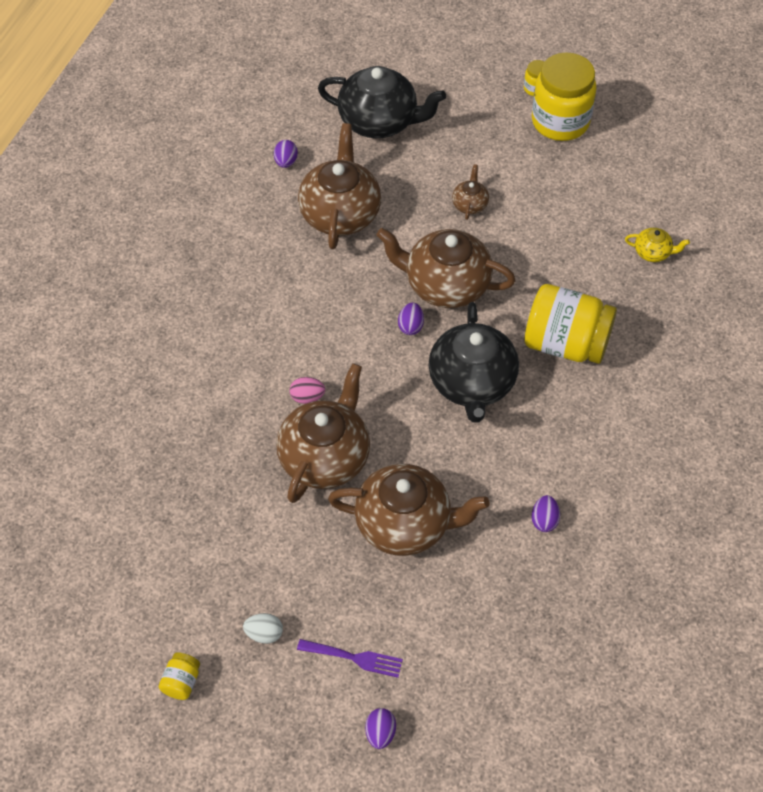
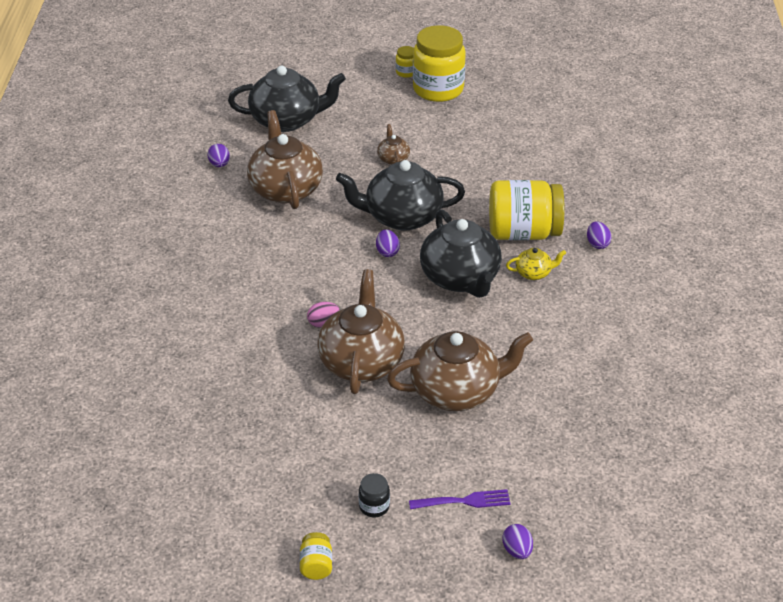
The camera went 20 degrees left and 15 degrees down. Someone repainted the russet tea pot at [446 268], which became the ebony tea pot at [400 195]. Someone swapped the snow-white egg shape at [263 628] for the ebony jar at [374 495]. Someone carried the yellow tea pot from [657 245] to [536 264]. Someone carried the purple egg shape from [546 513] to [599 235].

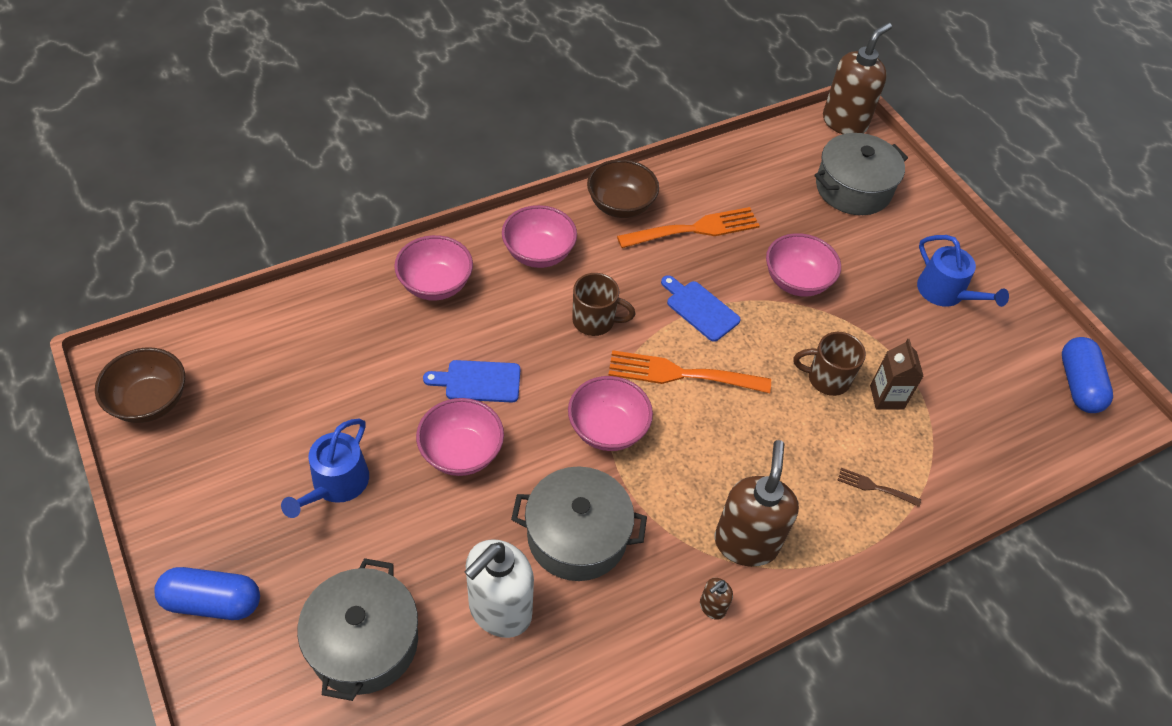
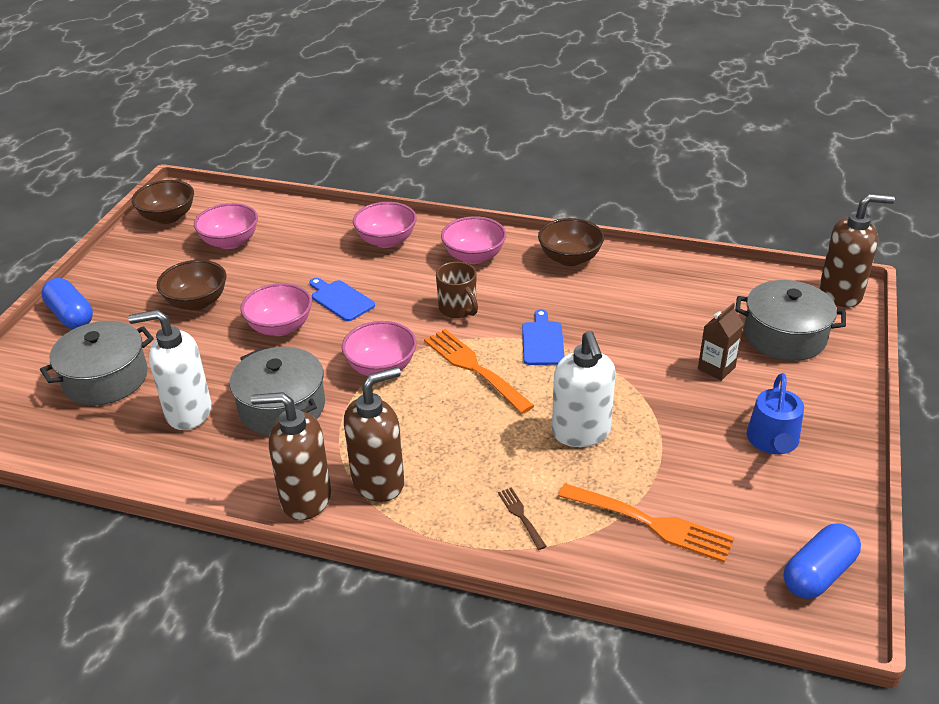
The camera went 50 degrees right and 15 degrees down. Someone swapped the cobalt watering pot at [325 468] for the russet serving bowl at [191 285]. Someone carried the pink serving bowl from [803 265] to [226 226]. Someone scaled the russet soap pump at [716 599] by 2.29. Someone swapped the russet coffee mug at [830 364] for the snow-white soap pump at [584 389]. Someone carried the bright orange fork from [688 227] to [646 523]. Someone carried the russet juice carton from [897 374] to [721 342].

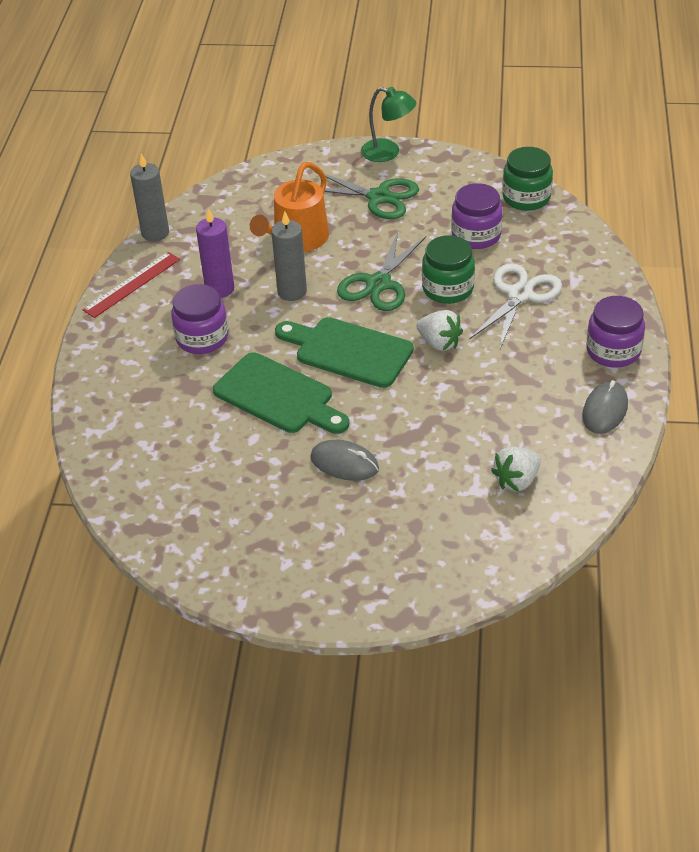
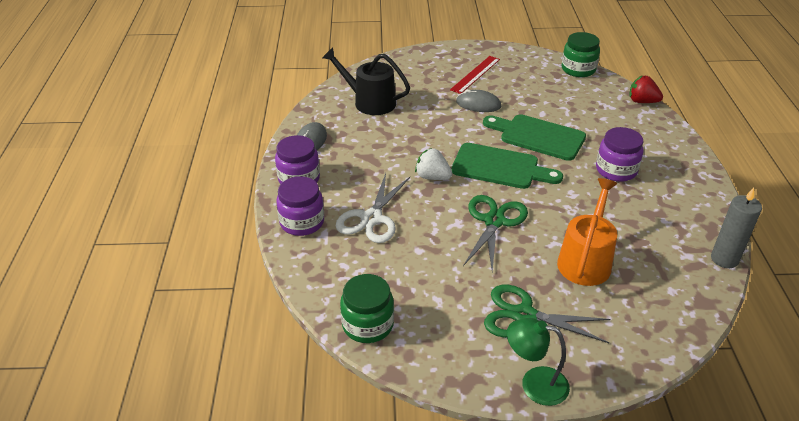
The camera went 170 degrees right and 5 degrees down. Someone carried the purple jar from [477 216] to [300 206]. Someone swapped the snow-white toy strawberry at [516 469] for the ebony watering pot at [366 81]. Someone carried the crimson straightedge from [131 285] to [475 75]. Someone carried the leaf-green jar from [448 269] to [581 54]. Someone put down the crimson toy strawberry at [646 89]. Someone took away the purple wax candle at [215 253]. Someone took away the grey wax candle at [289 256].

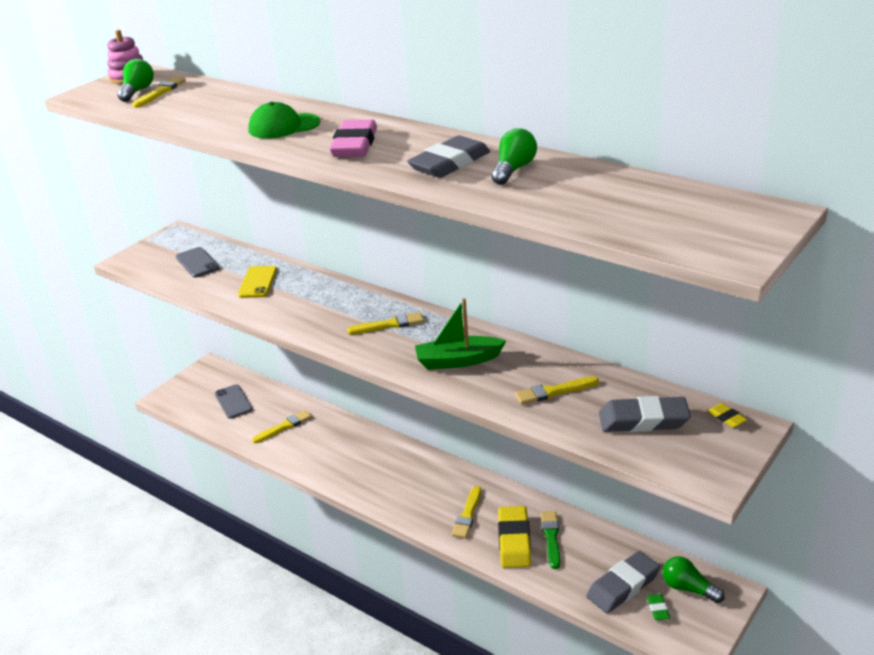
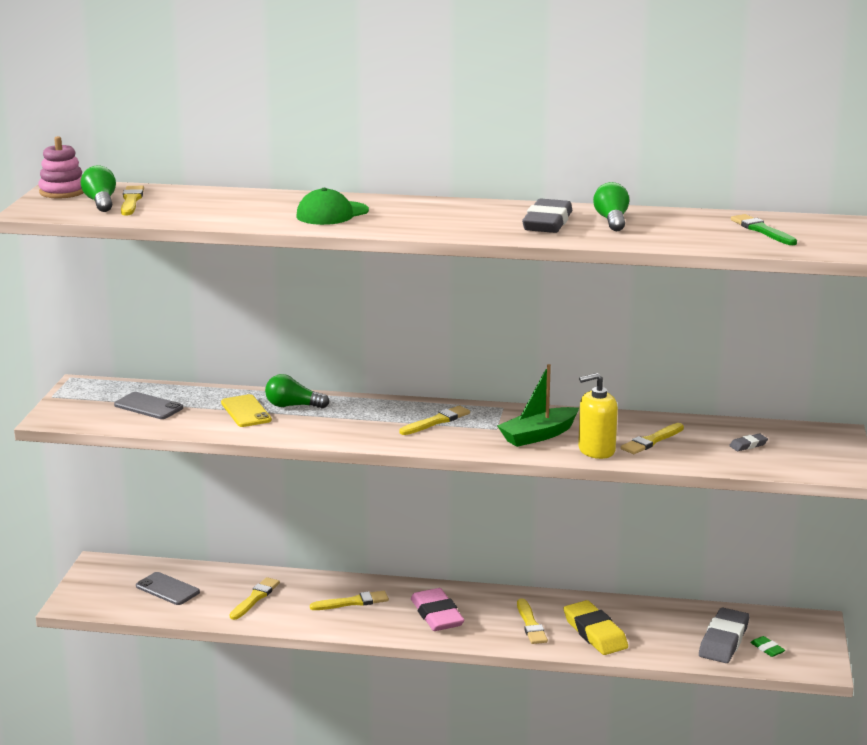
The camera went 30 degrees left and 10 degrees down. Someone carried the leaf-green light bulb from [694 579] to [297 391]. Someone put down the yellow paint brush at [349 600]. Someone carried the pink pencil eraser from [353 138] to [437 609]. Someone put down the yellow soap pump at [598 416]. Someone scaled the grey pencil eraser at [645 414] by 0.46. Someone carried the leaf-green paint brush from [550 540] to [764 229]. Someone took away the yellow pencil eraser at [727 415].

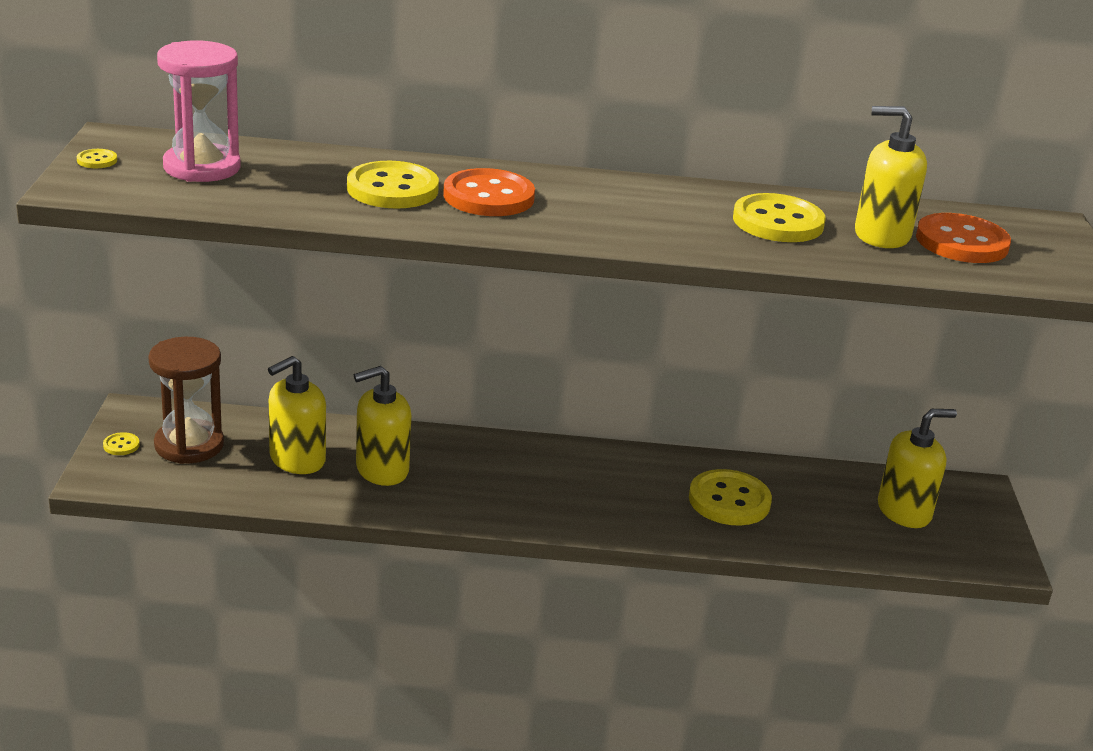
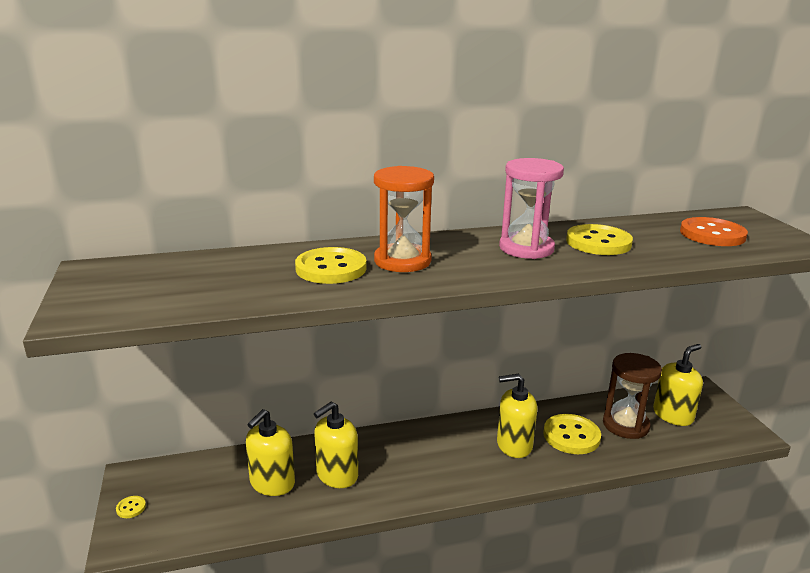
The camera went 15 degrees left and 5 degrees down. Someone swapped the bright orange shirt button at [489 192] for the bright orange sand timer at [404 219]. Someone carried the yellow soap pump from [891 177] to [517 416]. Someone carried the pink sand timer from [199 111] to [531 208]. Someone carried the russet sand timer from [186 400] to [632 396]. Someone took away the yellow shirt button at [97 158].

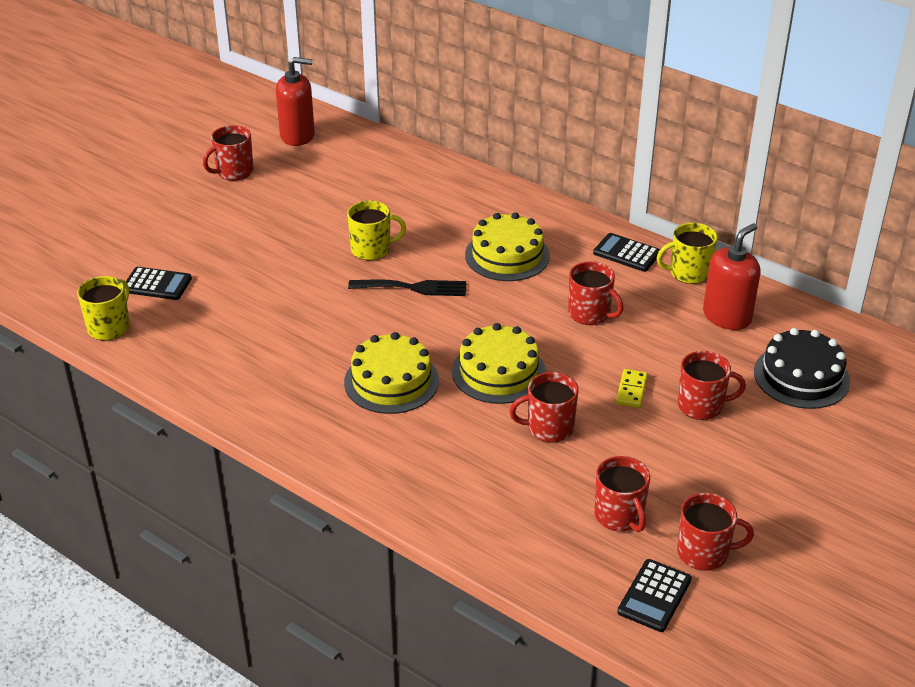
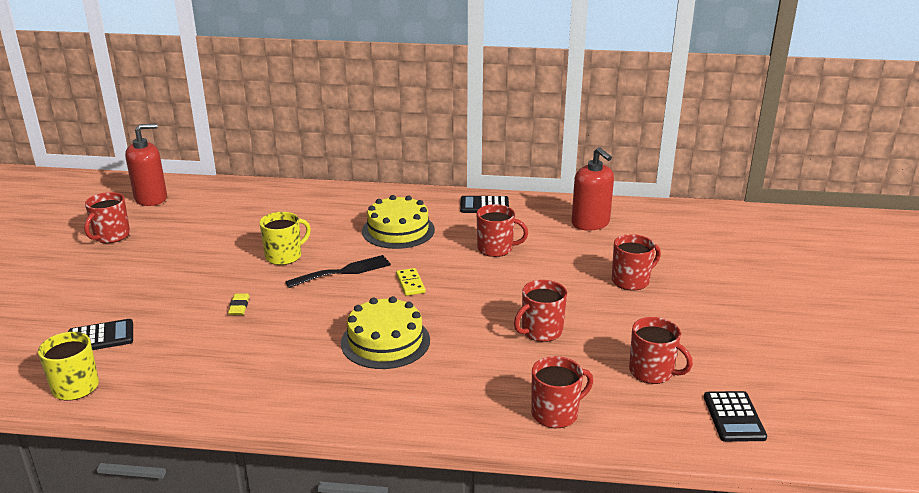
The camera went 30 degrees left and 10 degrees down. Someone put down the yellow pencil eraser at [239 304]. Someone carried the yellow domino from [632 388] to [411 282]. Someone carried the crimson coffee mug from [715 532] to [562 392]. Someone rotated the crimson soap pump at [732 276] by 135 degrees clockwise. Someone took away the yellow layer cake at [499 363]. Someone took away the yellow coffee mug at [687 253]. Someone took away the ebony layer cake at [802 368].

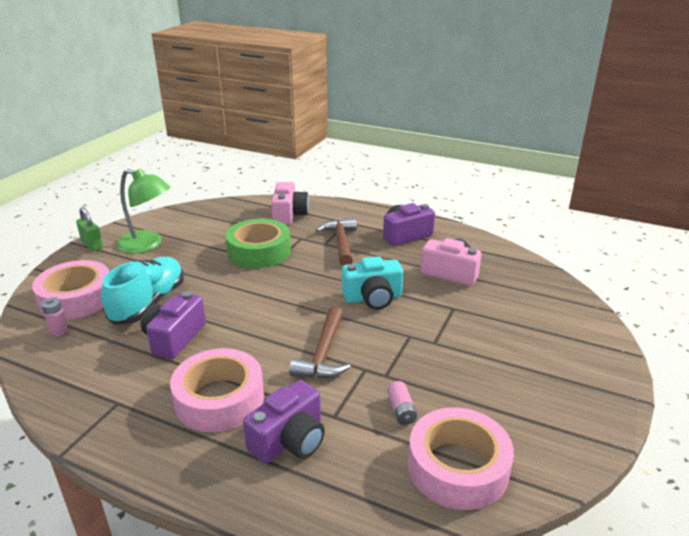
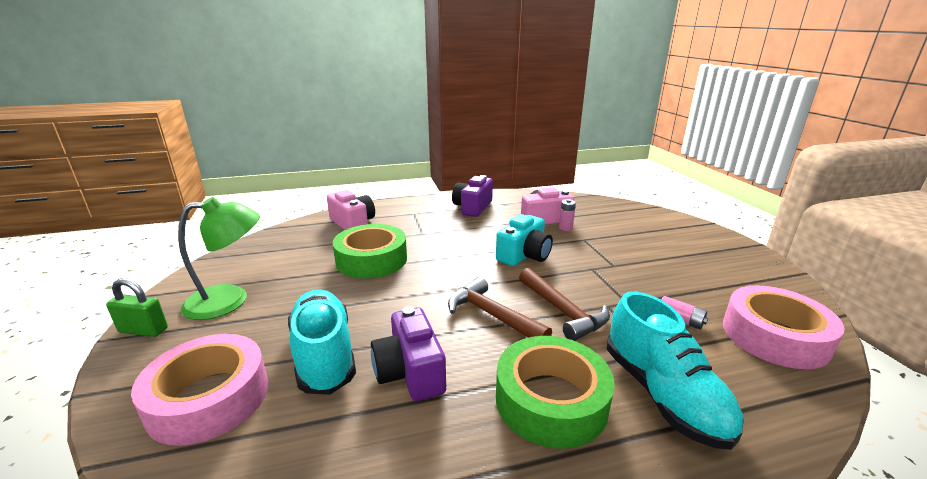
The camera went 40 degrees left and 5 degrees down. Someone carried the russet claw hammer from [336 242] to [500 307]. Someone repainted the pink roll of tape at [217 390], which became the leaf-green roll of tape at [555 392]. Someone carried the pink AA battery from [54 316] to [567 215]. Someone swapped the purple camera at [284 421] for the turquoise sneaker at [675 370].

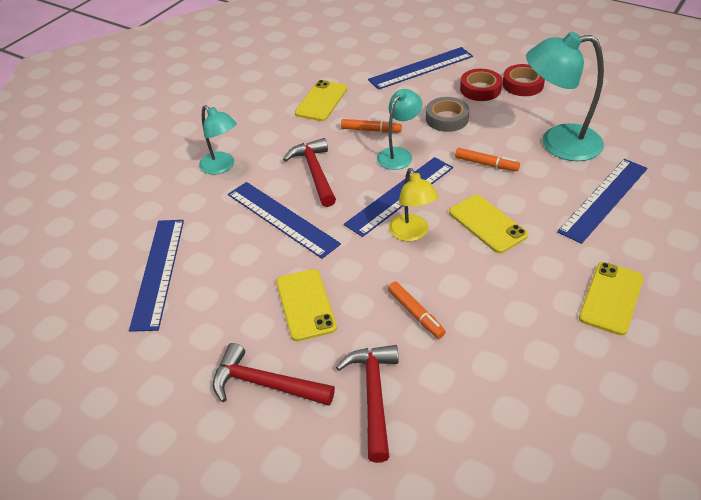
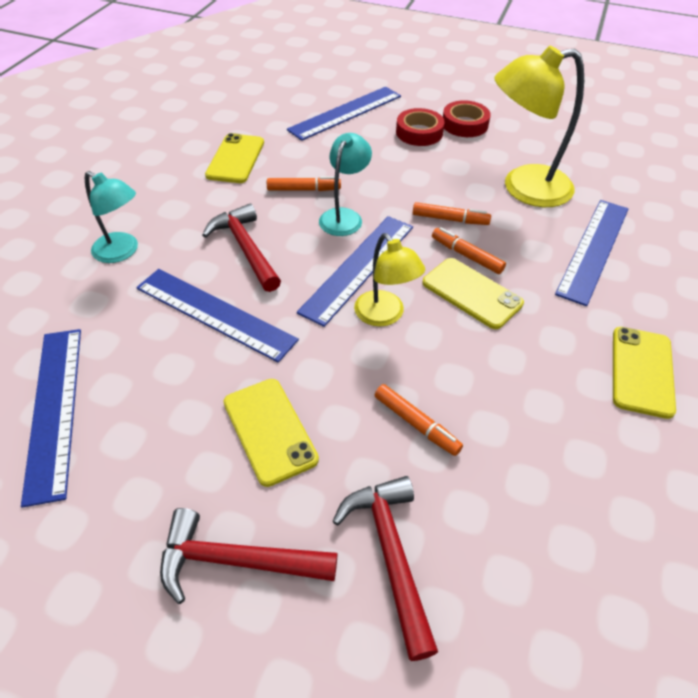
The camera went 15 degrees left and 5 degrees up. Someone put down the bright orange marker at [469 250]. Someone repainted the turquoise desk lamp at [565 96], which became the yellow desk lamp at [539 126]. Someone took away the grey roll of tape at [447 114].

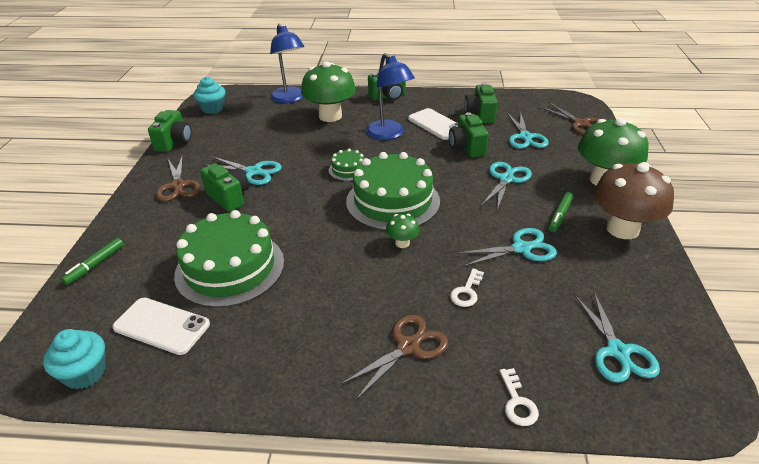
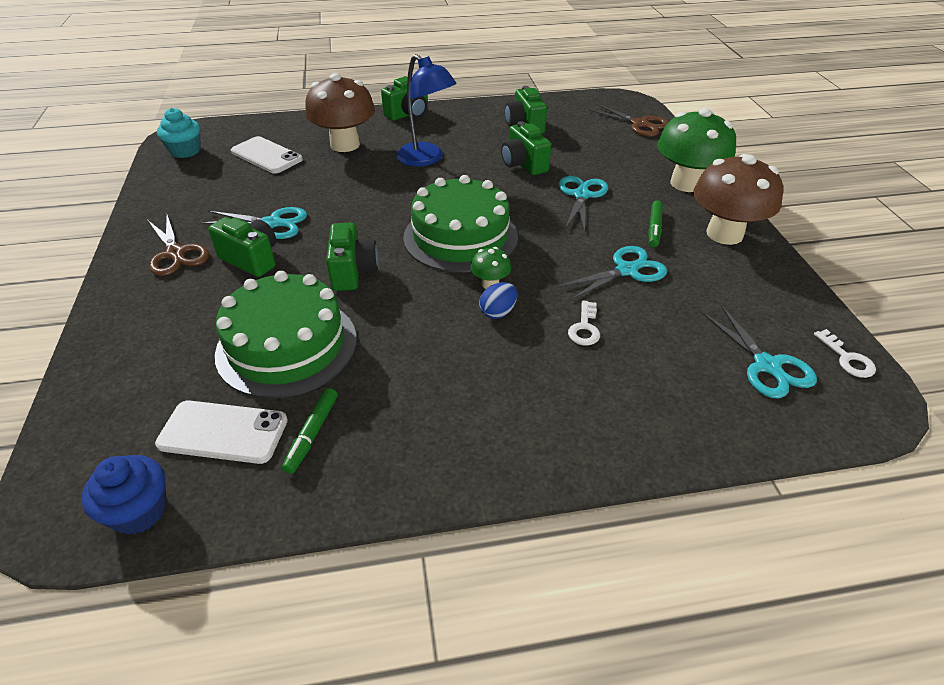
The camera went 15 degrees left and 5 degrees up. Someone repainted the turquoise muffin at [74 359], which became the cobalt muffin at [123 495]. Someone carried the snow-white smartphone from [433 124] to [267 155]. Someone carried the leaf-green marker from [92 261] to [310 431]. Someone repainted the leaf-green fungus at [328 92], which became the russet fungus at [340 112]. Someone carried the leaf-green camera from [170 131] to [352 257]. Someone put down the cobalt egg shape at [498 300]. Someone carried the snow-white key from [519 397] to [845 353]. Someone took away the cobalt desk lamp at [287 63]. Someone took away the leaf-green layer cake at [346 165]. Someone took away the russet scissors at [394 357]. Someone took away the turquoise scissors at [528 130].

